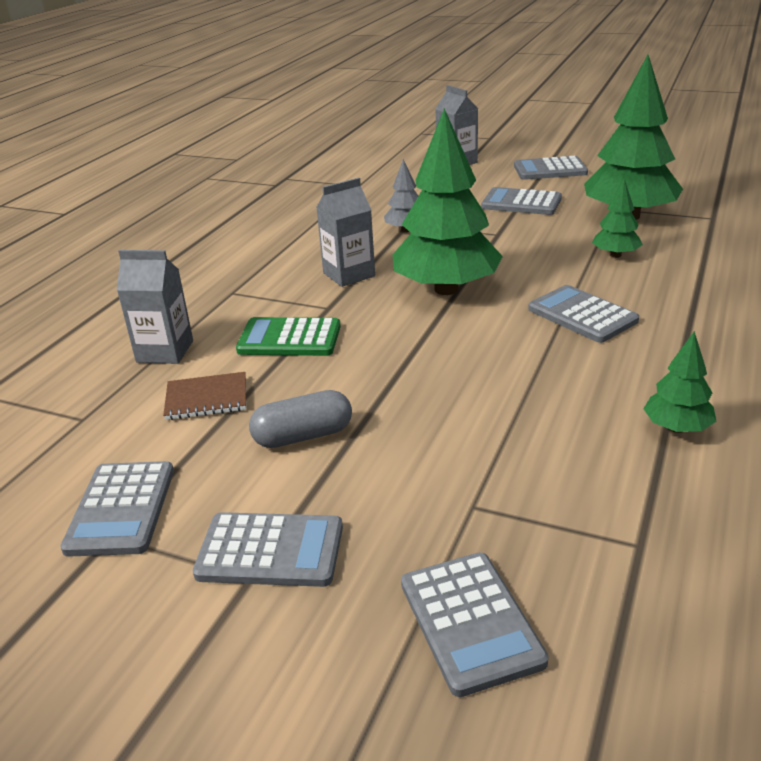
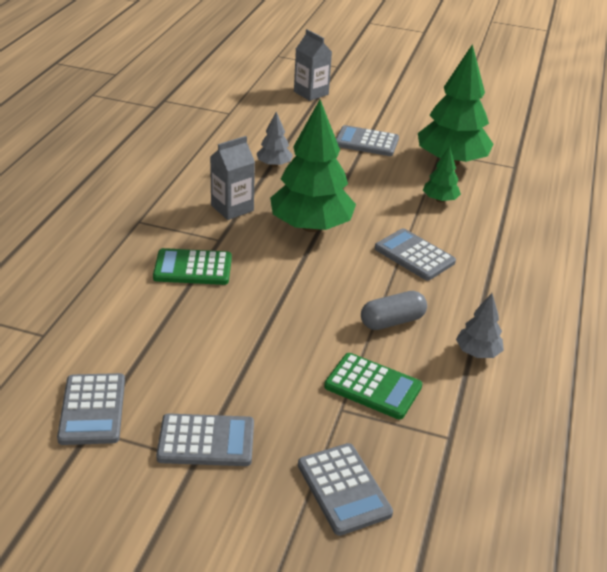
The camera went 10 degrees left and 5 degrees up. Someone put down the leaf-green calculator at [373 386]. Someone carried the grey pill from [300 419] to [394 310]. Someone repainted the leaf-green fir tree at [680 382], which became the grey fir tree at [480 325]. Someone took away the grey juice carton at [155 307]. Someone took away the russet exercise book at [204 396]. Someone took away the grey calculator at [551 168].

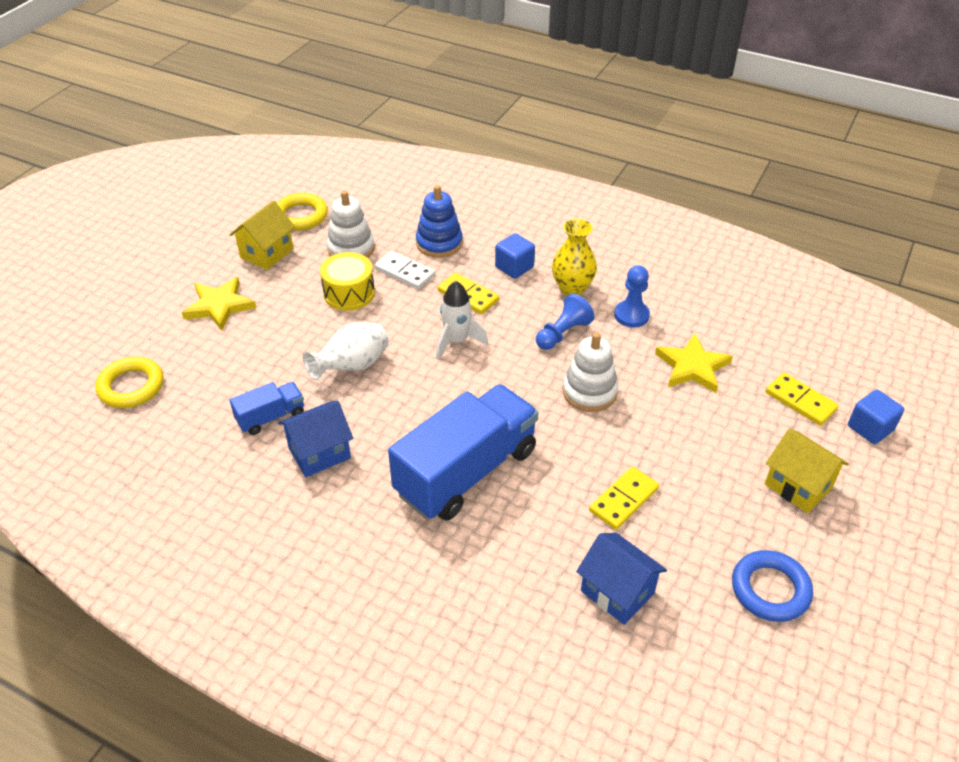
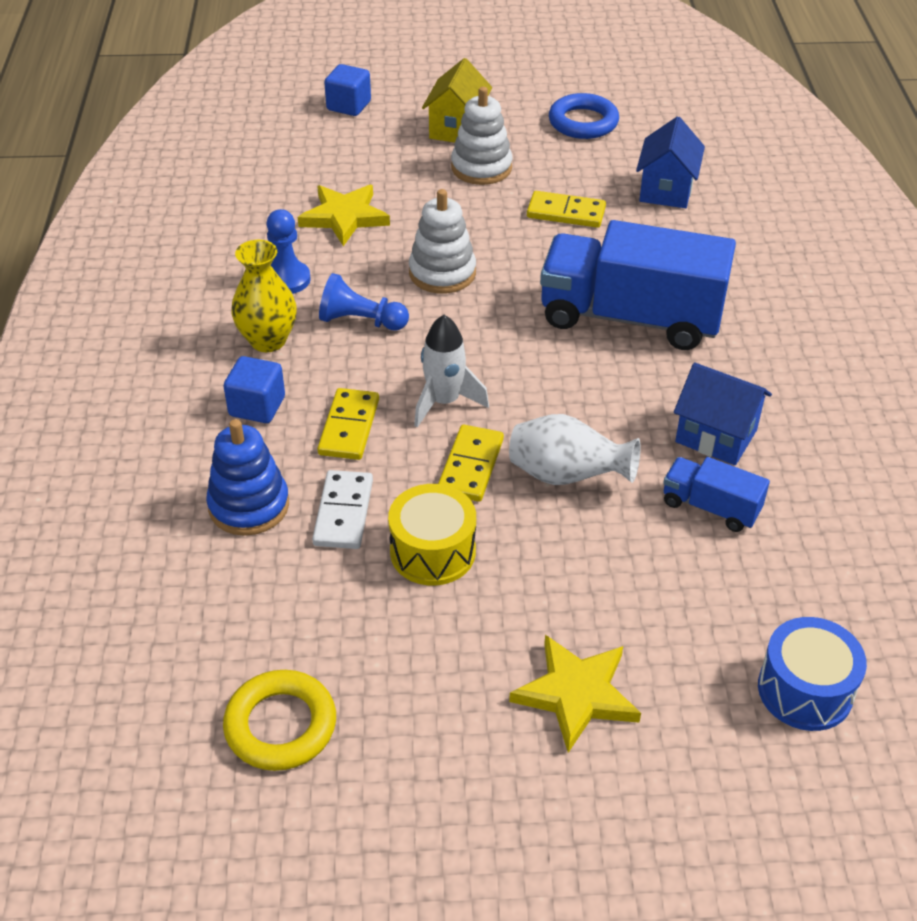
The camera went 120 degrees left and 0 degrees up. Someone carried the yellow domino from [802 399] to [471 463]. Someone carried the snow-white stacking rings from [351 224] to [482 136]. Someone swapped the yellow hoop at [129 382] for the cobalt drum at [812 674]. Someone took away the yellow toy house at [262 235].

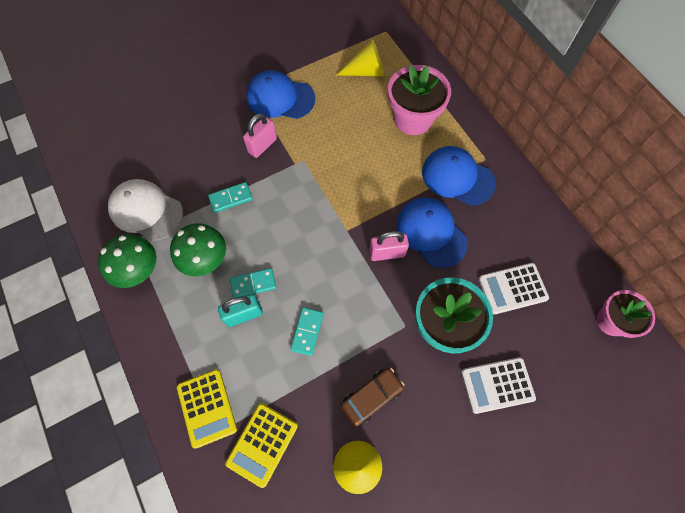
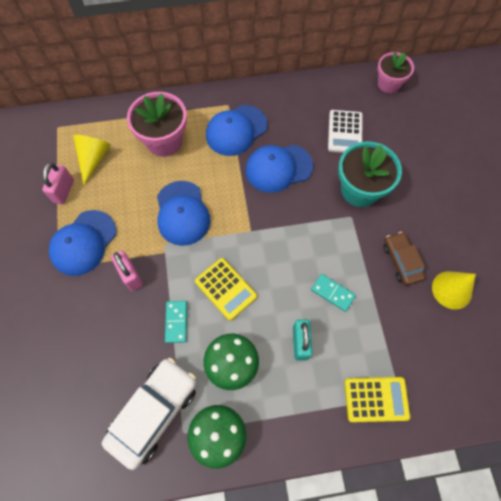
The camera went 70 degrees left and 0 degrees up. Someone carried the pink lock from [389 246] to [58 184]. Someone swapped the snow-white cap at [145 210] for the snow-white car at [149 414]. Someone put down the cobalt cap at [183 213]. Someone carried the yellow calculator from [261 445] to [226 289]. Someone took away the turquoise domino at [253 283]. Someone took away the snow-white calculator at [498 385].

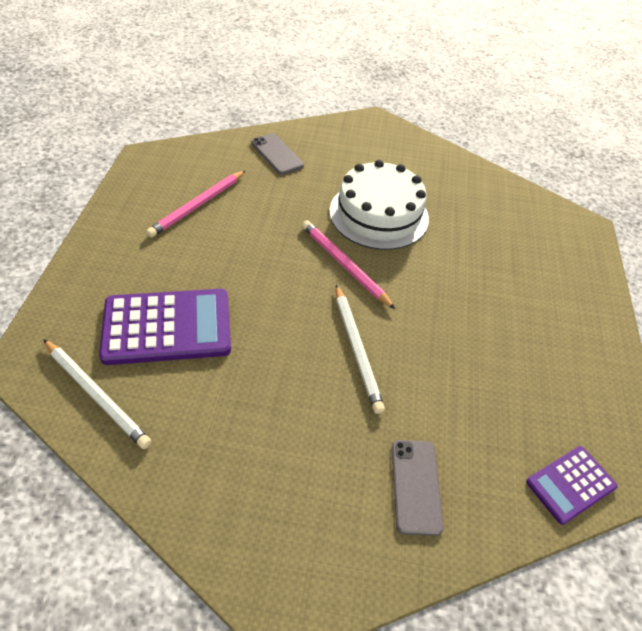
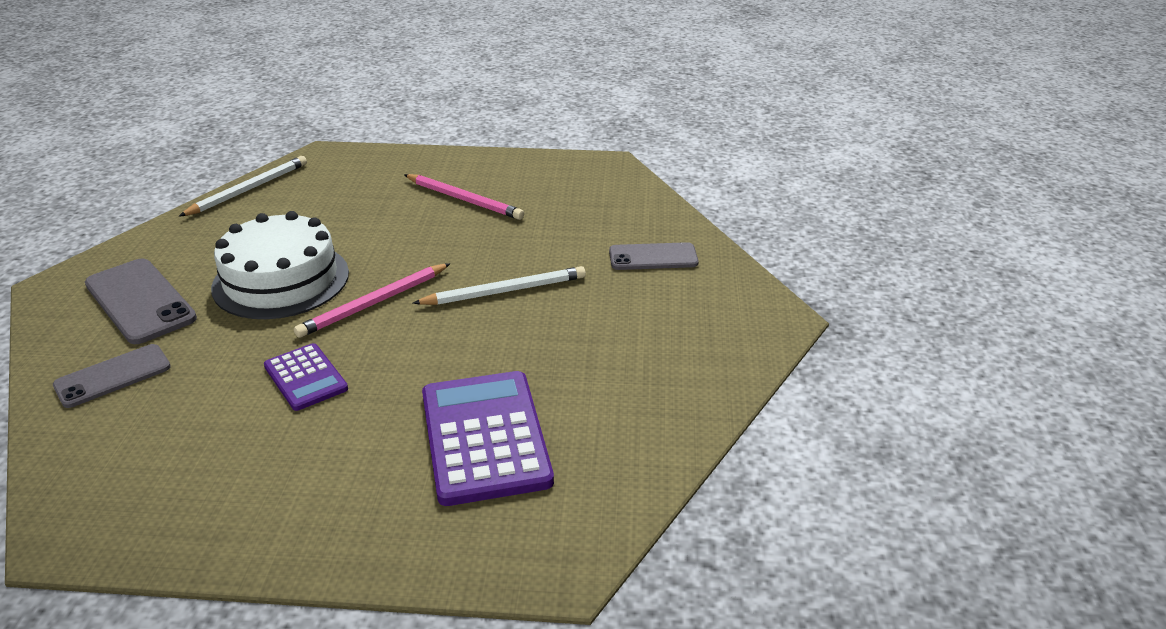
The camera went 90 degrees left and 15 degrees down. Someone put down the grey smartphone at [141 301]. Someone carried the snow-white lead pencil from [97 394] to [243 186]. Someone carried the purple calculator from [571 485] to [306 377]. Someone carried the pink lead pencil from [196 204] to [464 197].

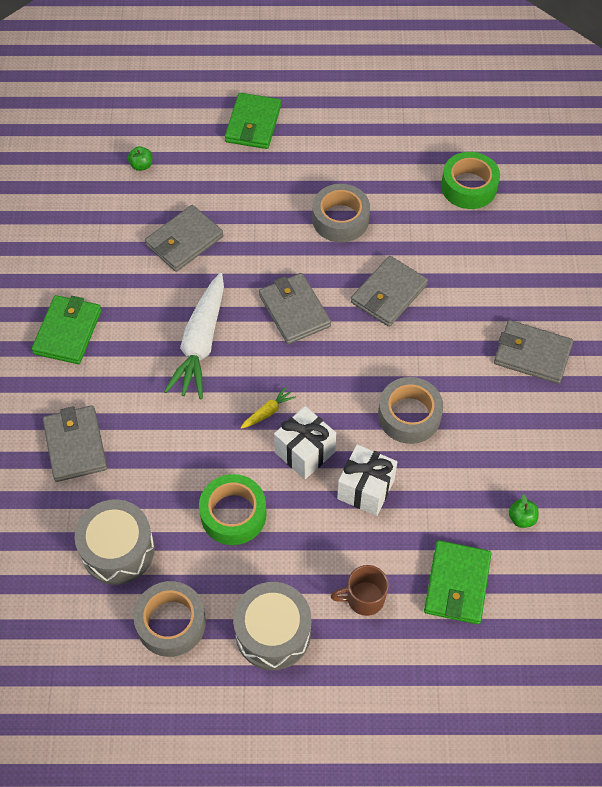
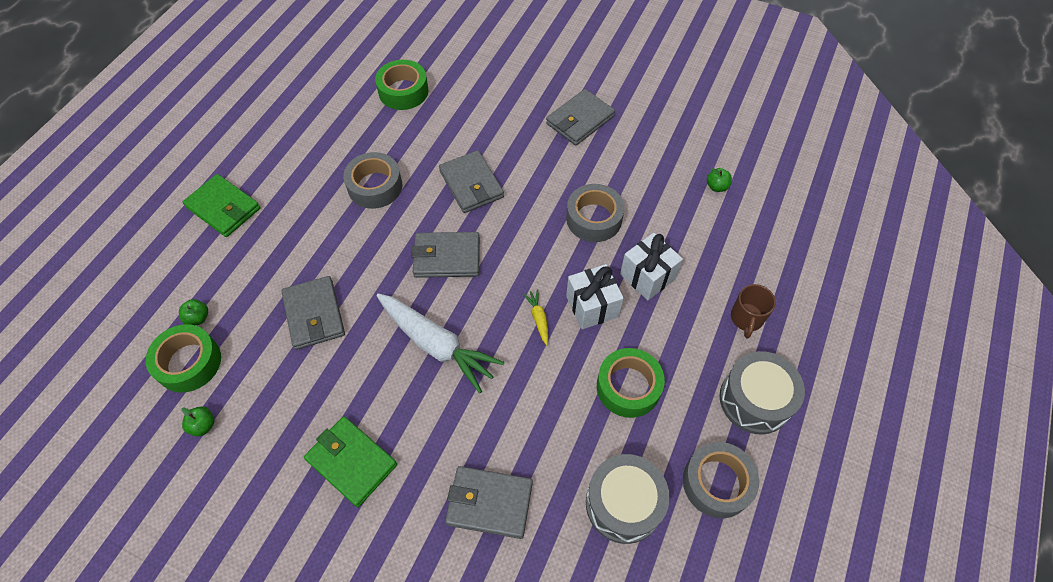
The camera went 65 degrees left and 0 degrees up. Someone put down the leaf-green roll of tape at [183 358]. Someone put down the leaf-green toy apple at [197 421]. Someone took away the leaf-green billfold at [457 582].

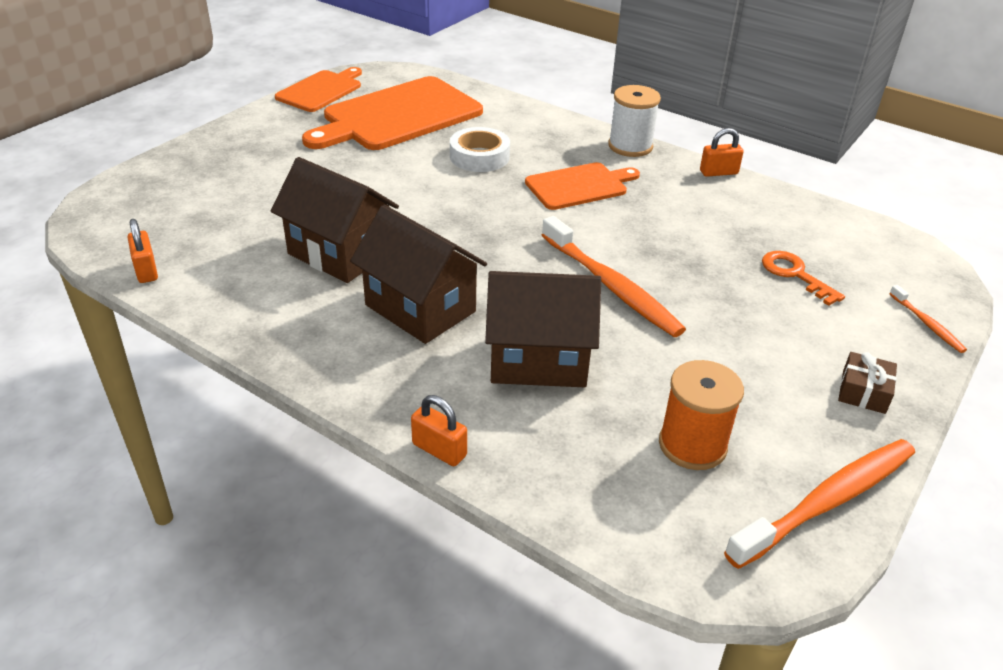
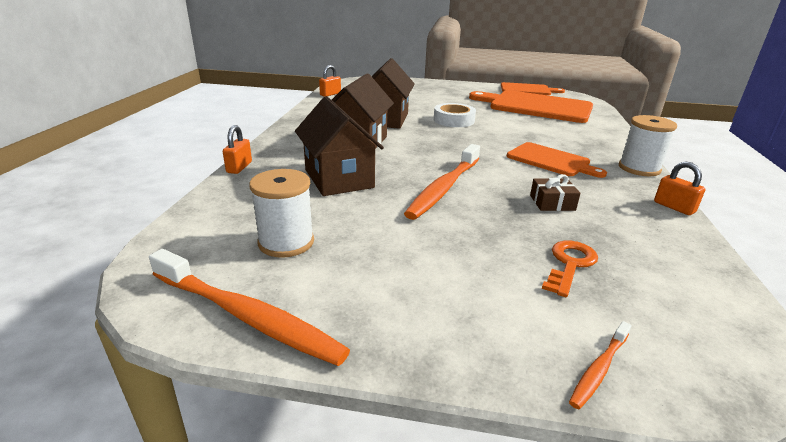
The camera went 65 degrees right and 10 degrees down. Someone repainted the bright orange bobbin at [701 415], which became the snow-white bobbin at [281 213]. Someone carried the snow-white roll of tape from [480 149] to [455 115]. Someone carried the russet gift from [867 383] to [555 192].

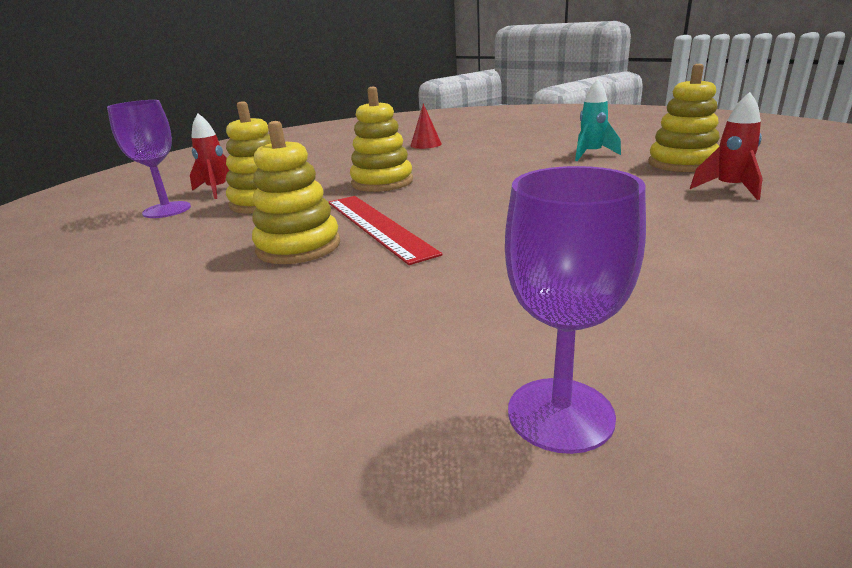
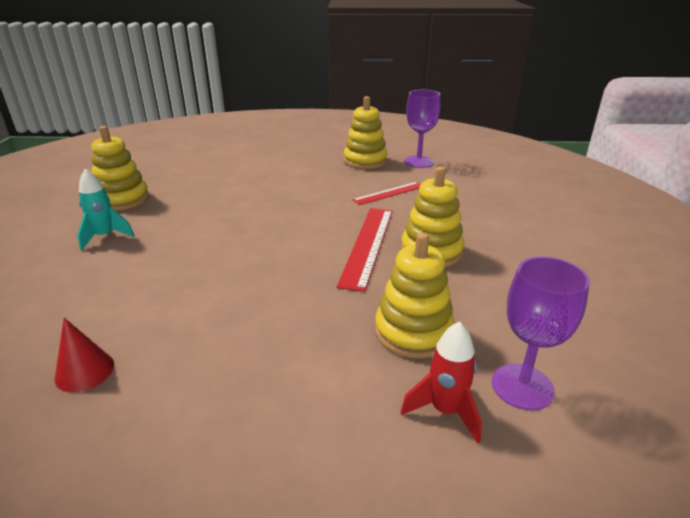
The camera went 140 degrees left and 5 degrees up. Someone carried the yellow stacking rings from [381 139] to [366 132]. Someone put down the crimson straightedge at [386 193]. Someone took away the crimson spaceship at [726 146].

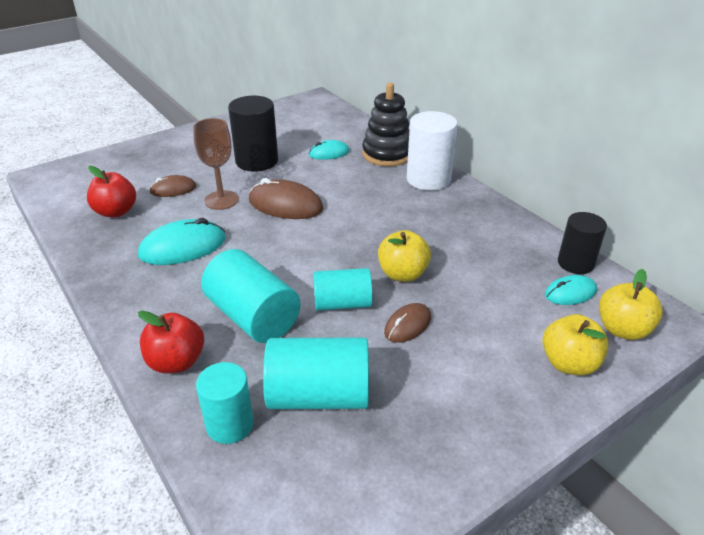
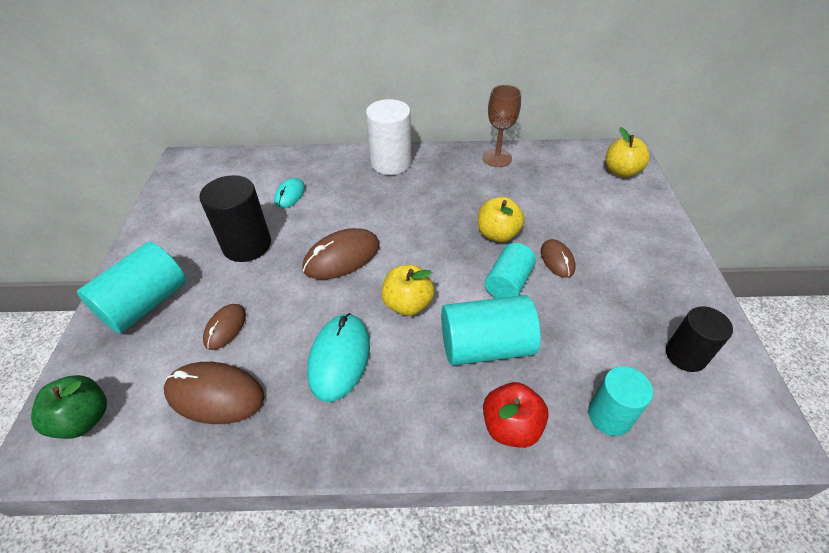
The camera went 55 degrees left and 10 degrees up. Someone put down the leaf-green toy apple at [69 407]. Someone carried the turquoise cylinder shape from [316 373] to [131 287]. Someone swapped the crimson toy apple at [111 192] for the russet computer mouse at [214 393]. Someone carried the yellow toy apple from [575 344] to [407 290]. Someone carried the russet goblet from [216 164] to [502 126]. Someone carried the ebony cylinder shape from [582 243] to [699 339]. Someone took away the ebony stacking rings at [386 125]. Someone took away the turquoise computer mouse at [571 290].

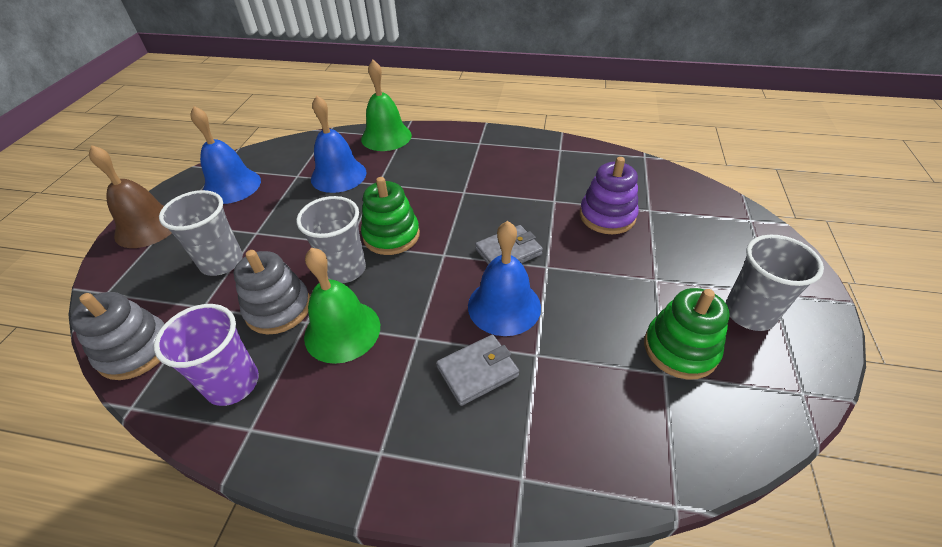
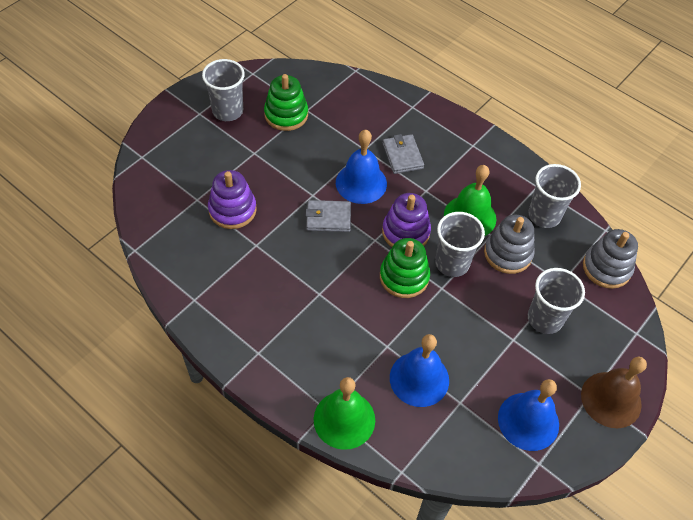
The camera went 155 degrees left and 10 degrees up. Someone put down the purple stacking rings at [406 220]. Someone rotated the grey billfold at [477 370] by 75 degrees clockwise. Someone repainted the purple beaker at [206 355], which became the grey beaker at [554 196].

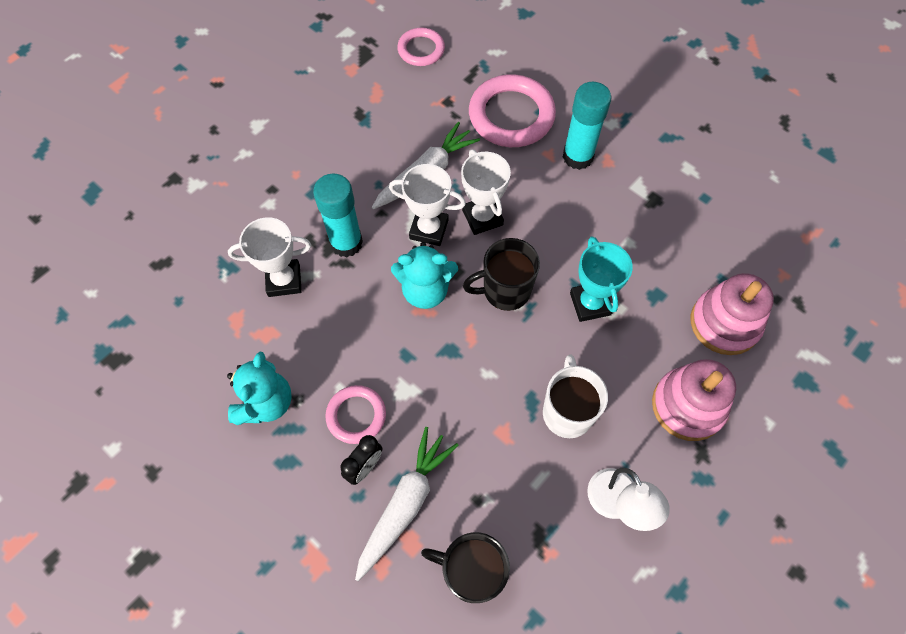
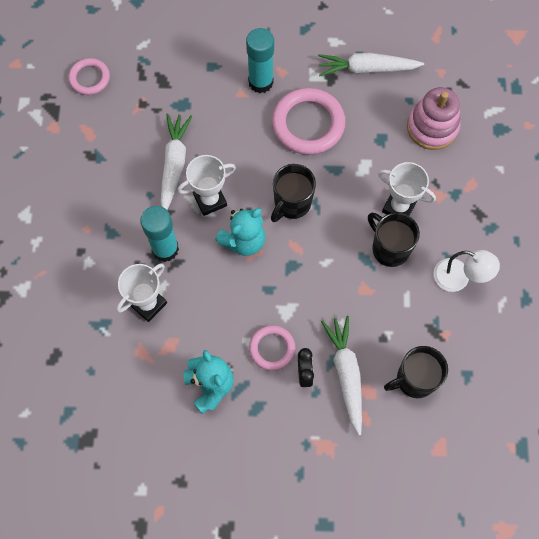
The camera went 40 degrees left and 5 degrees up. Someone carried the pink hoop from [512 110] to [308 121]. Someone put down the snow-white carrot at [371 64]. Someone repainted the snow-white coffee mug at [575 396], which became the ebony coffee mug at [394 240]. Someone carried the snow-white trophy from [486 192] to [407 189]. Someone took away the turquoise trophy at [601 279]. Someone took away the pink stacking rings at [694 400].

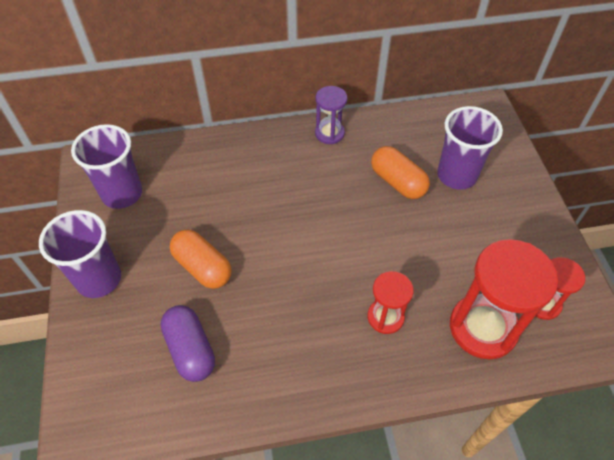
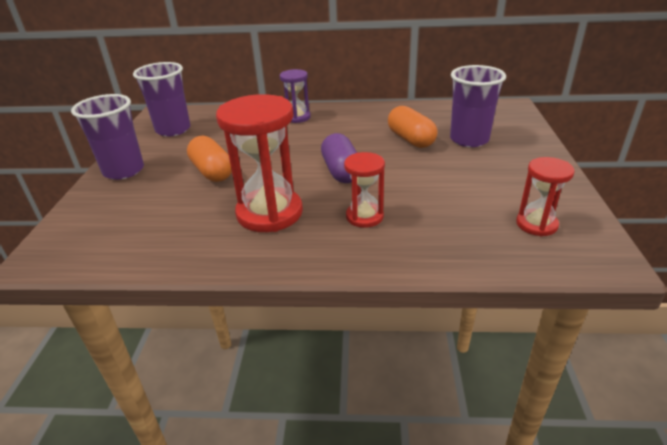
The camera went 15 degrees right and 20 degrees down. Someone carried the crimson sand timer from [504 299] to [259 163]. Someone carried the purple sand timer from [331 115] to [295 96]. Someone carried the purple pill from [188 343] to [339 158].

